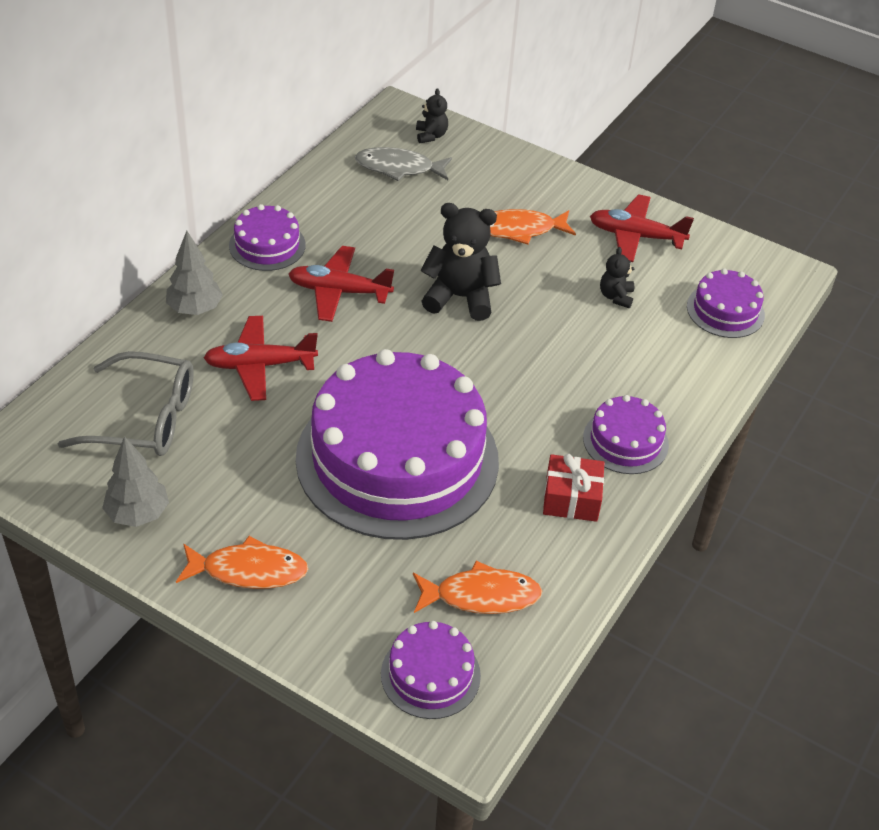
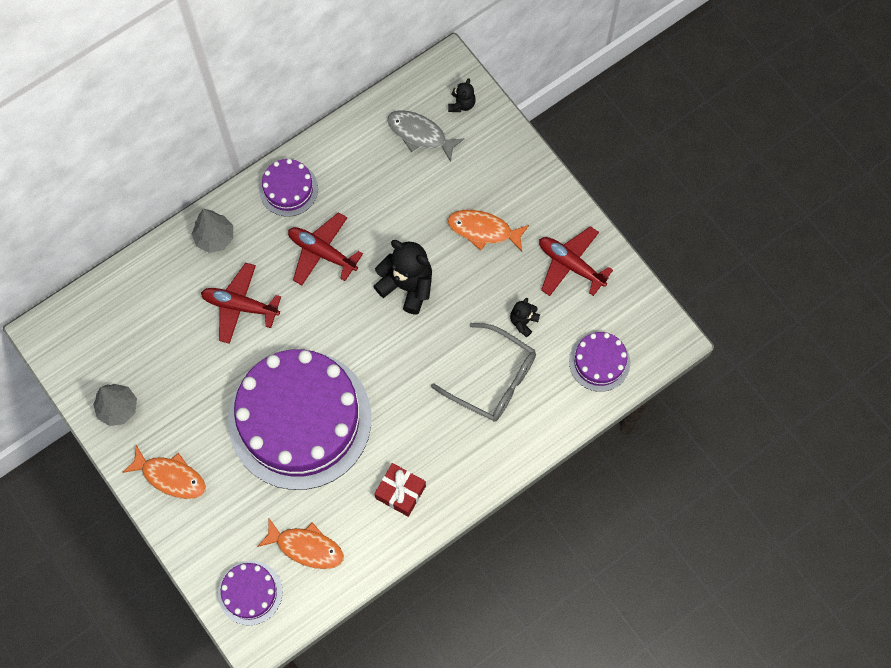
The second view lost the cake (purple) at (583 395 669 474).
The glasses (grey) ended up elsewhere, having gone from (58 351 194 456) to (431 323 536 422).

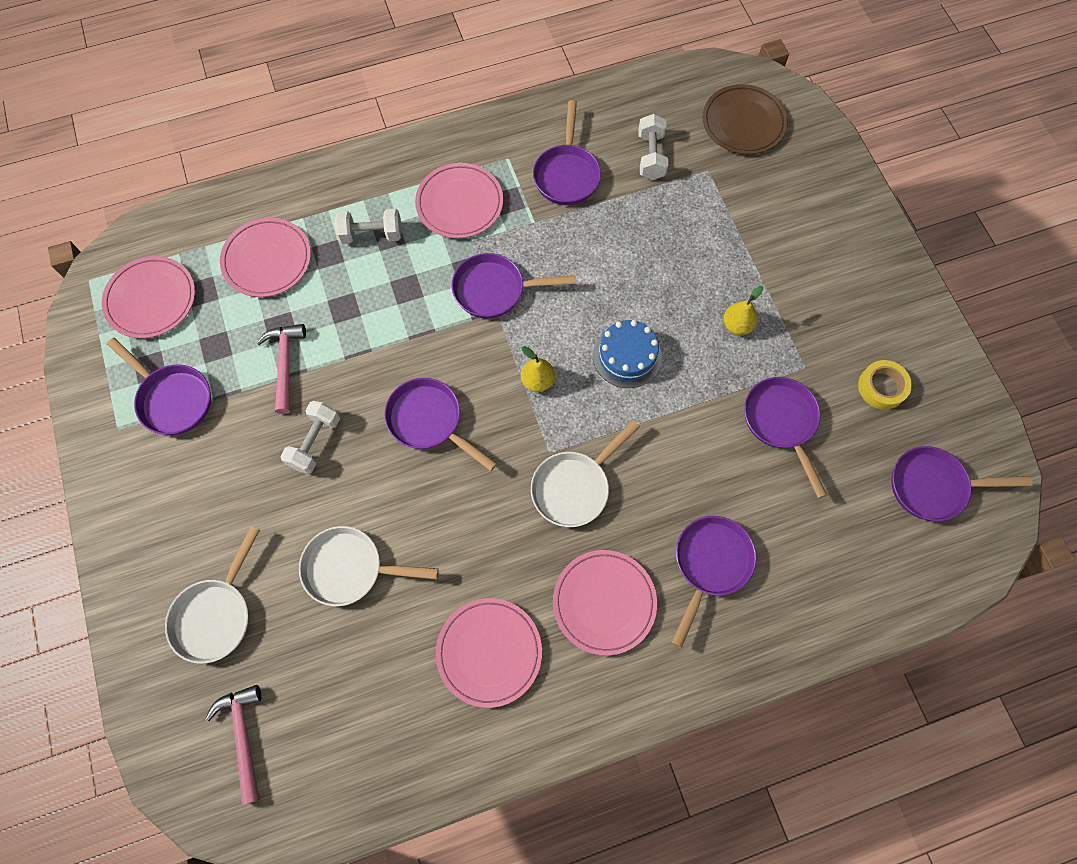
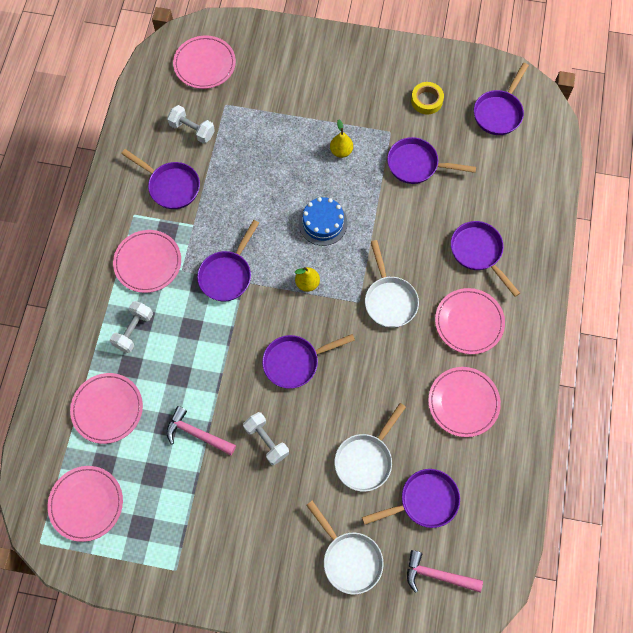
The pan (purple) ended up elsewhere, having gone from (107 338 211 435) to (362 469 460 528).
What was the plate (brown) at (702 84 788 154) turned into the plate (pink) at (173 36 236 89).

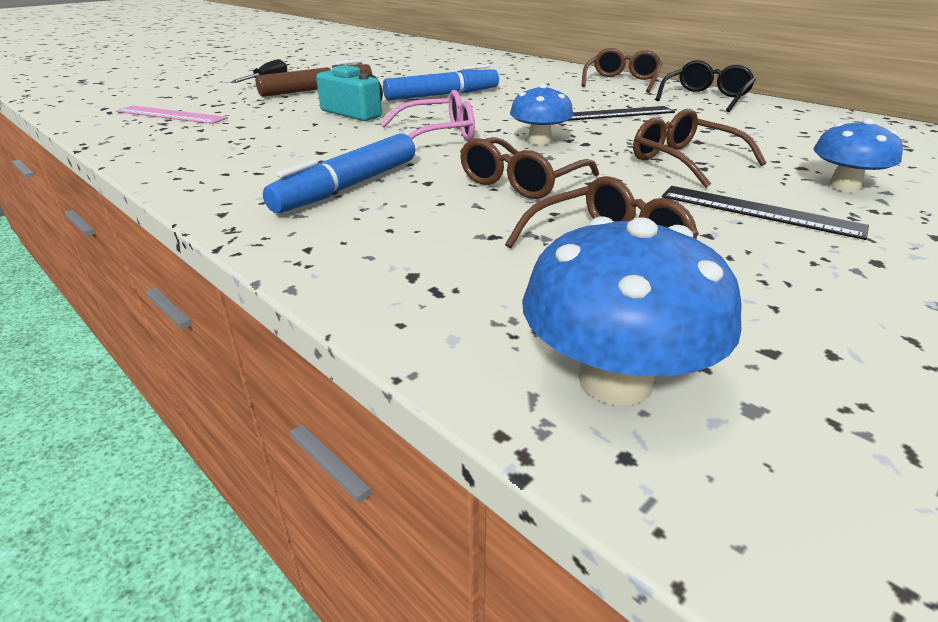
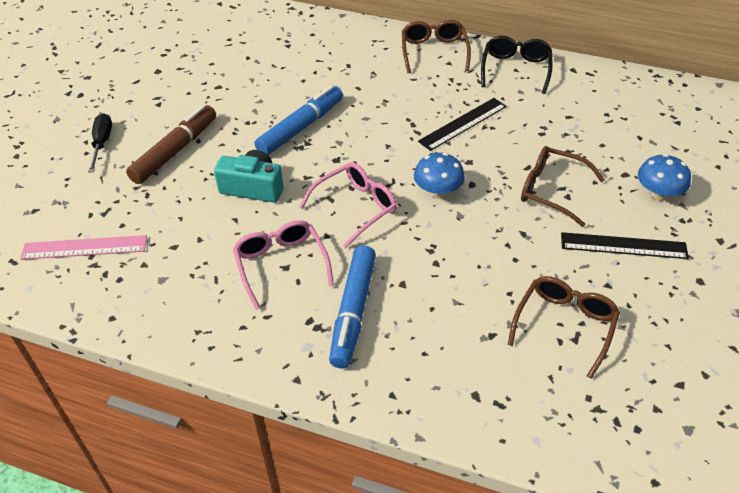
The second view lost the glasses (brown) at (460 137 599 199).
The second view lost the mushroom (blue) at (522 217 742 405).
The second view gained the glasses (pink) at (233 220 334 310).

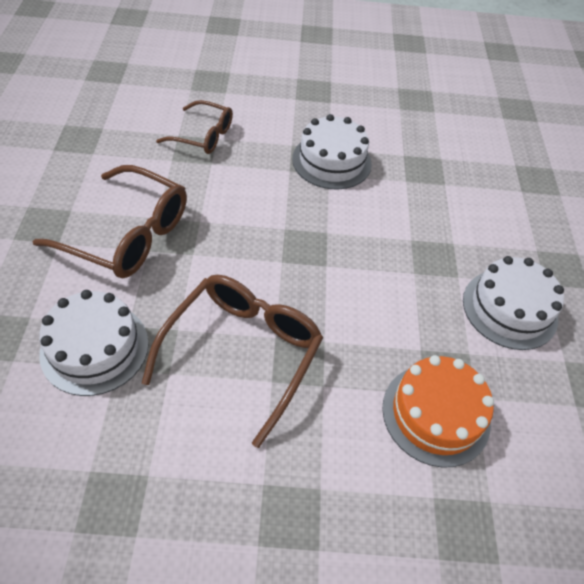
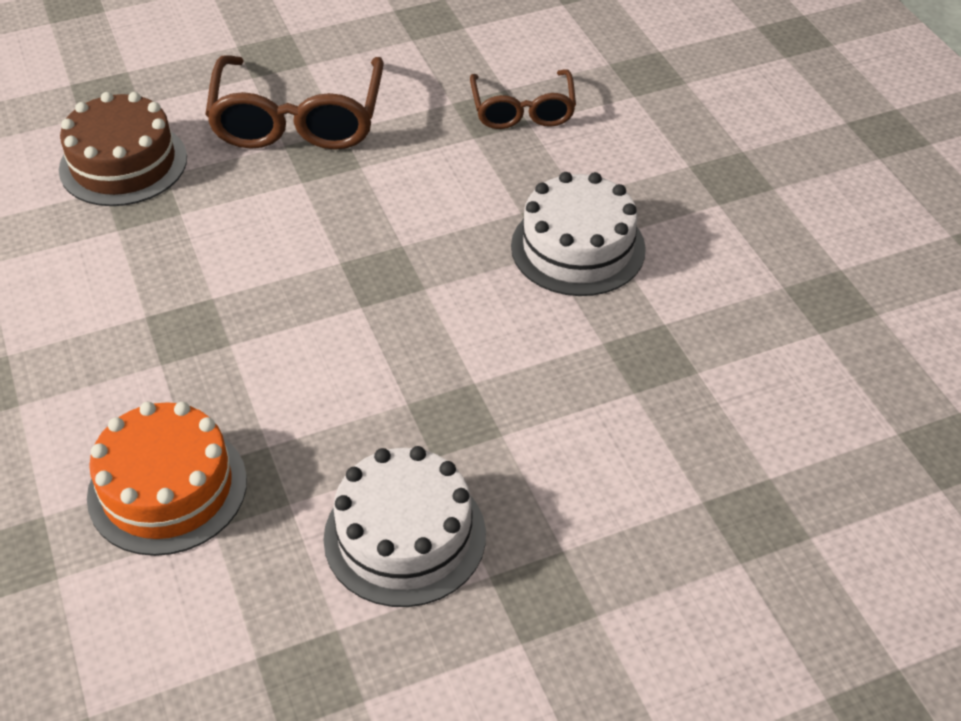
The second view lost the glasses (brown) at (142 275 323 448).
What was the cake (white) at (39 290 149 396) turned into the cake (brown) at (59 92 187 206).

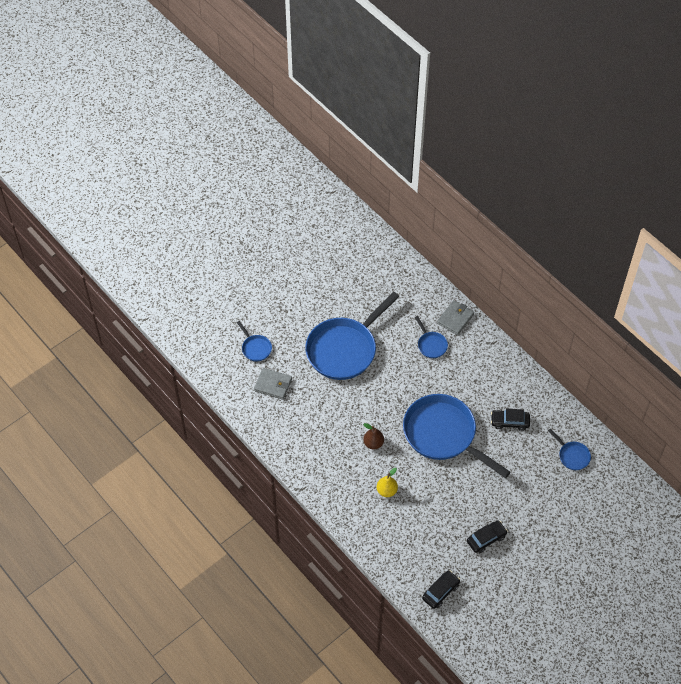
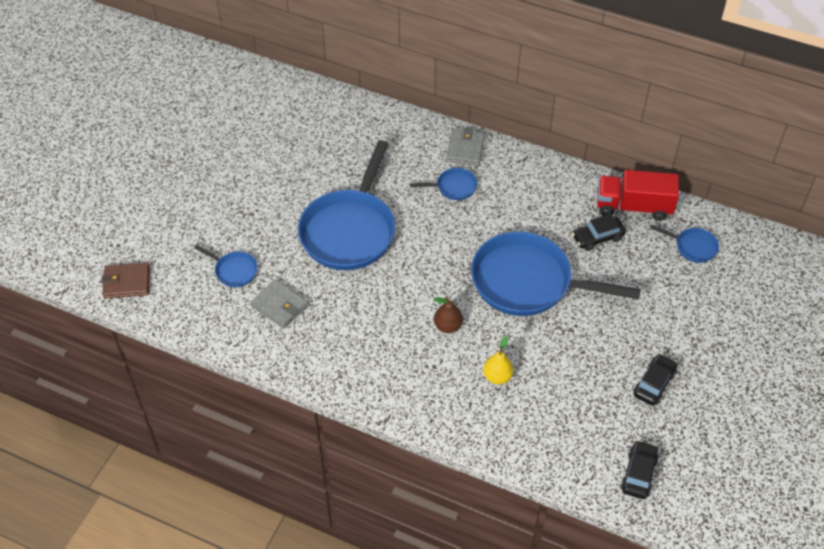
The second view gained the wallet (brown) at (101 262 150 299).
The second view gained the truck (red) at (597 170 679 221).
The wallet (grey) at (254 368 292 400) ended up facing another way, 45 degrees clockwise from before.
The pan (blue) at (415 316 448 358) ended up facing another way, 45 degrees counterclockwise from before.

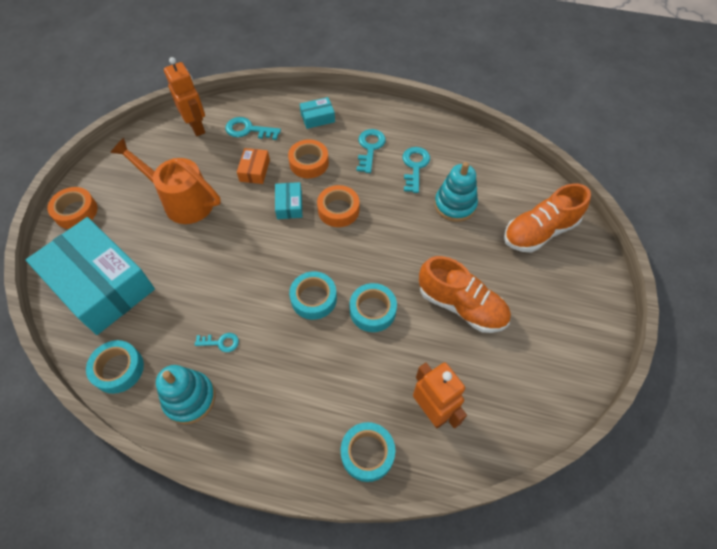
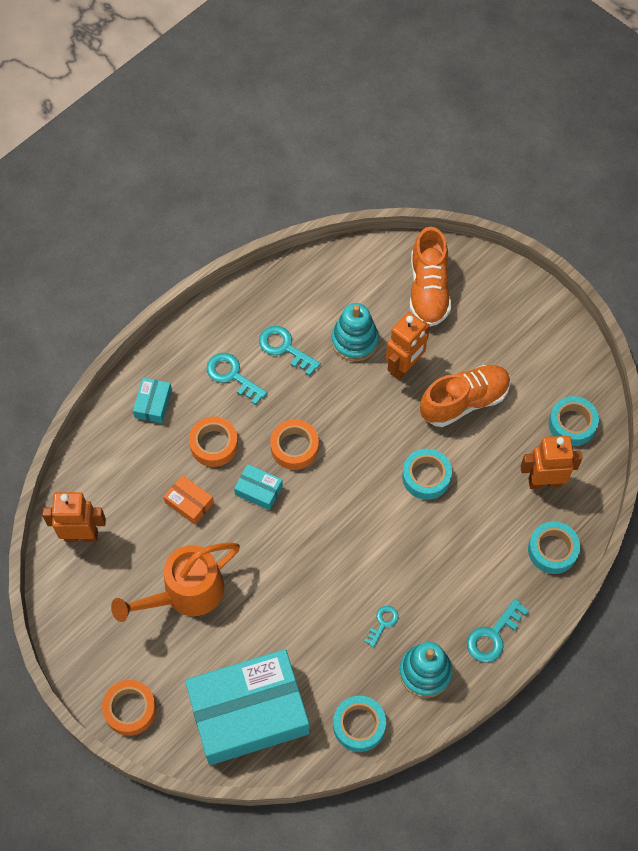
The second view gained the robot (orange) at (386 312 430 380).
The key (turquoise) ended up elsewhere, having gone from (225 117 281 140) to (467 599 529 663).
The tape (turquoise) ended up elsewhere, having gone from (289 271 337 320) to (549 396 599 446).

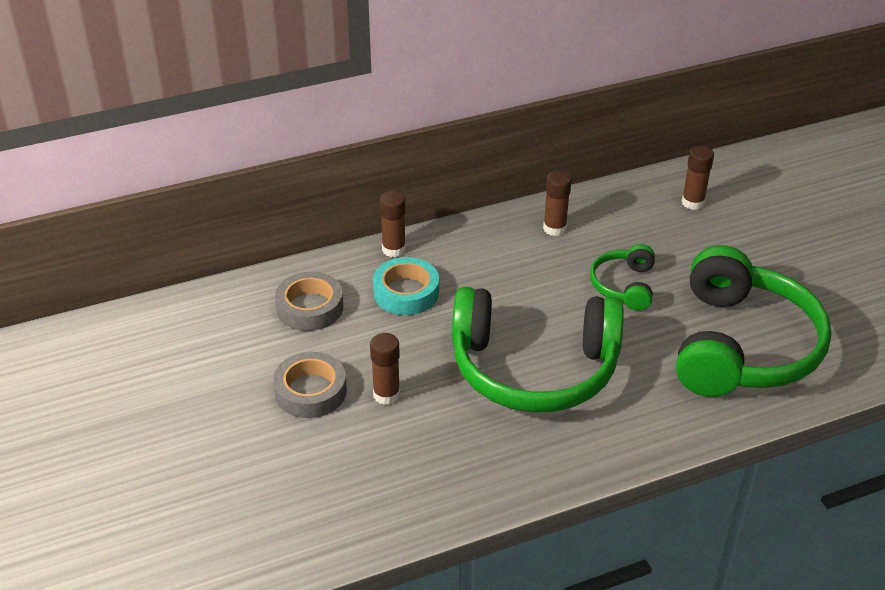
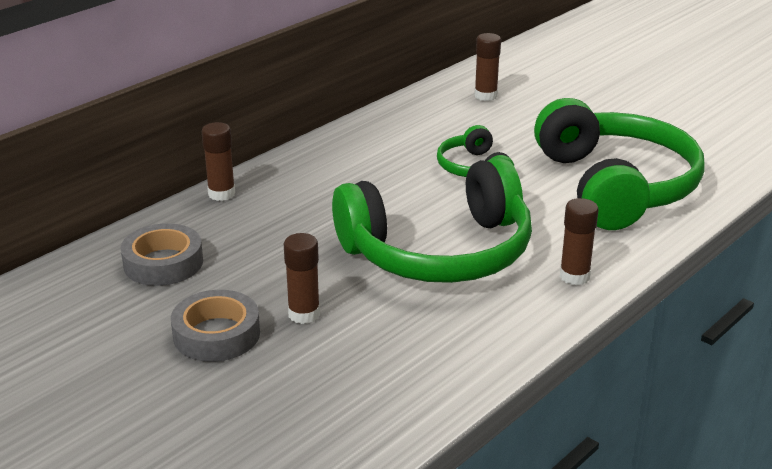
The second view lost the tape (turquoise) at (373 257 439 315).
The glue stick (brown) ended up elsewhere, having gone from (543 171 572 236) to (560 198 599 285).

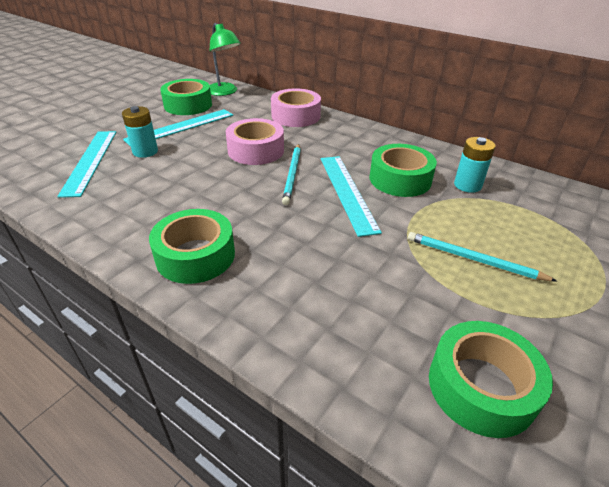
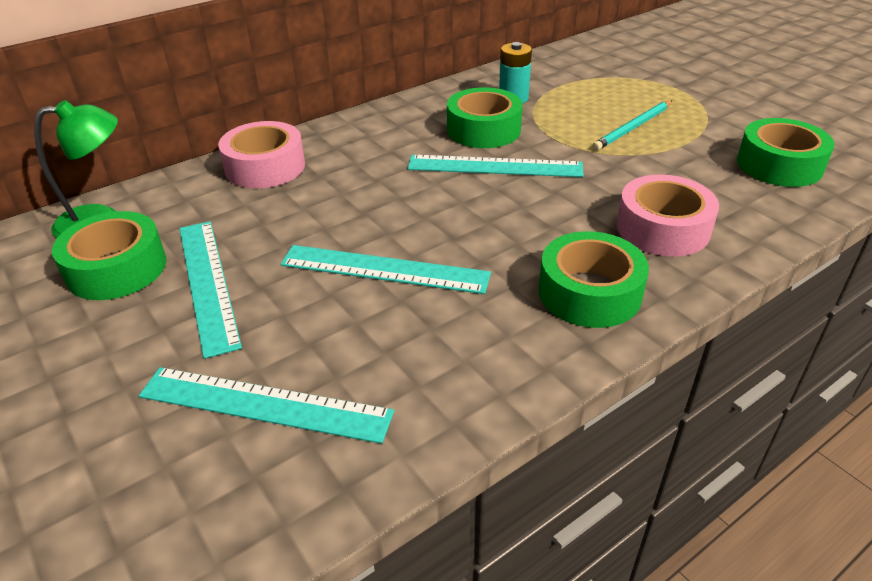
The second view lost the battery (turquoise) at (122 106 158 158).
The second view lost the pencil (turquoise) at (282 144 301 205).
The second view gained the ruler (turquoise) at (280 245 491 294).
The tape (pink) ended up elsewhere, having gone from (226 118 284 165) to (617 175 719 257).

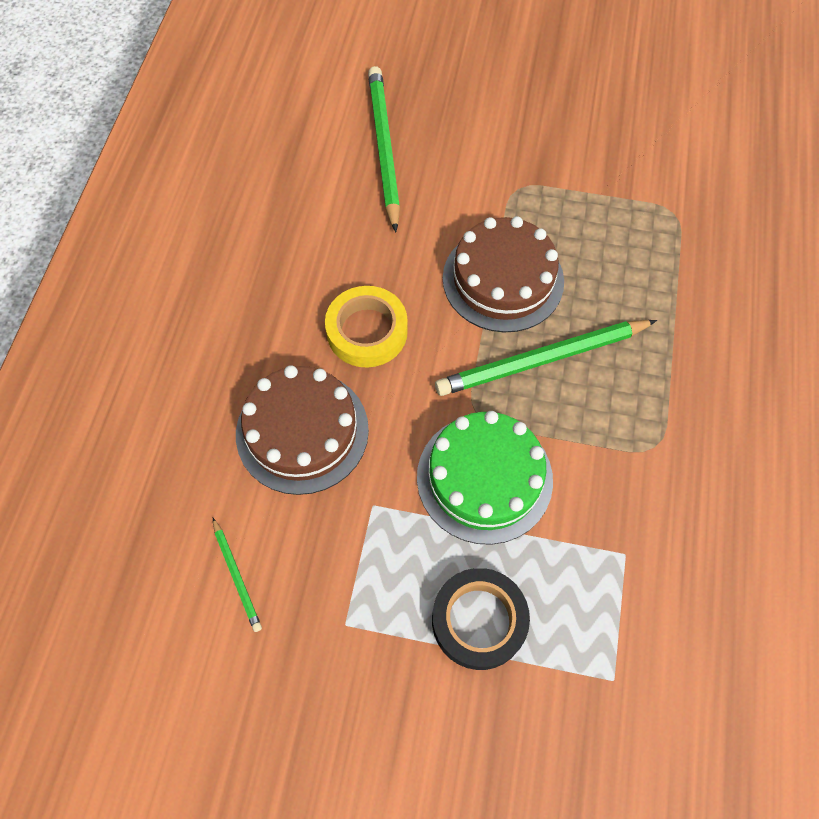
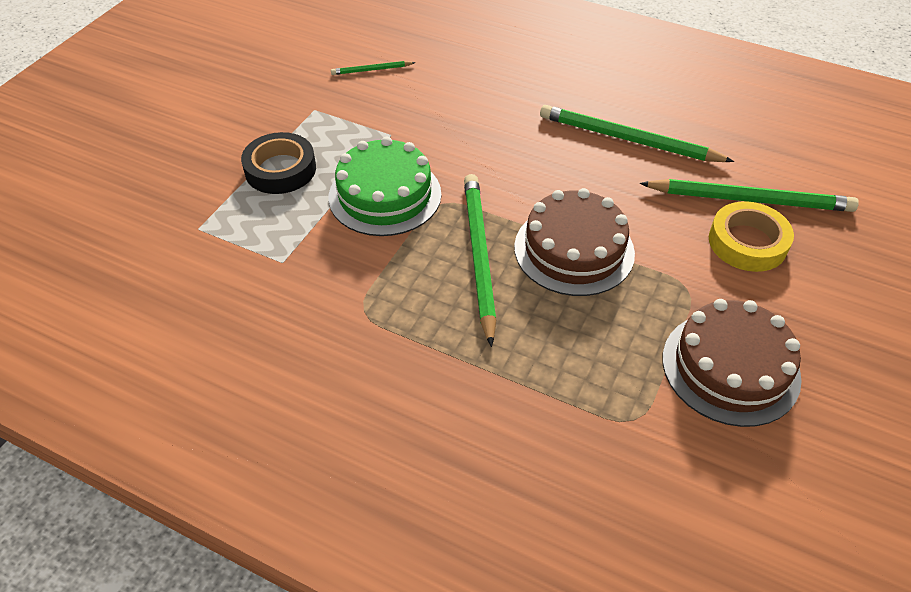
The second view gained the pencil (green) at (540 105 734 162).
The cake (brown) ended up elsewhere, having gone from (236 365 369 495) to (663 299 802 427).
The tape (yellow) ended up elsewhere, having gone from (325 286 408 368) to (709 201 794 272).

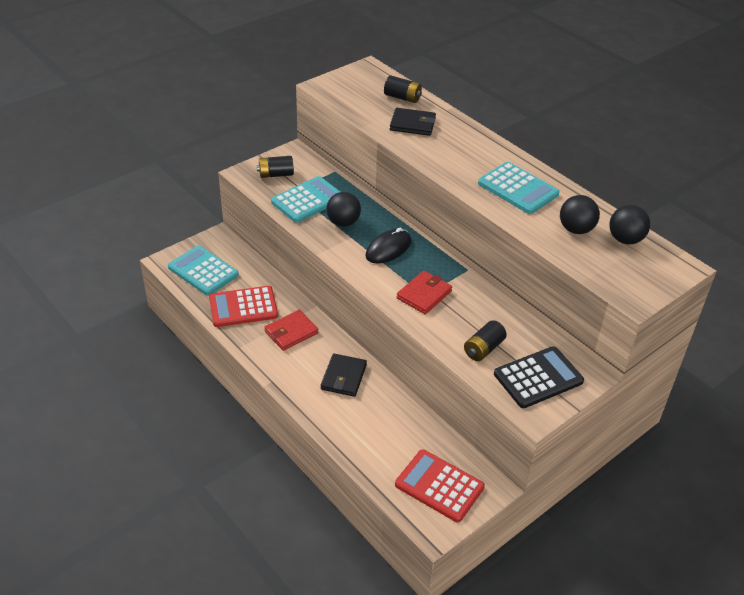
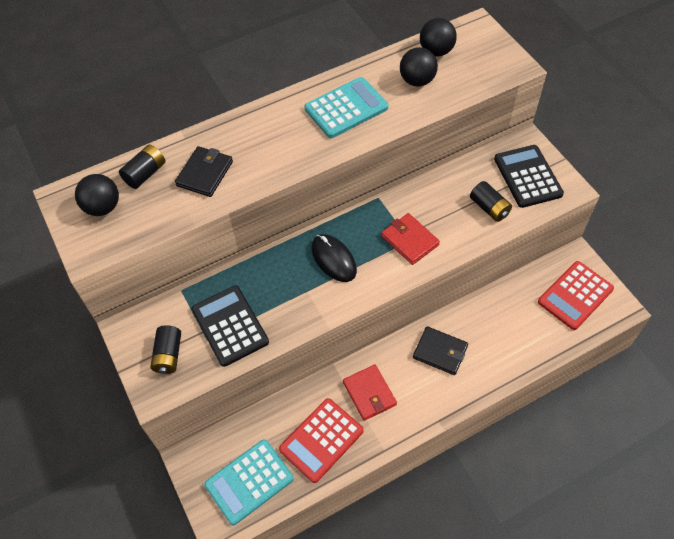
The ball (black) ended up elsewhere, having gone from (326 192 361 227) to (75 174 119 216).
What was the calculator (turquoise) at (271 176 340 223) turned into the calculator (black) at (192 286 269 367).
The calculator (red) at (209 286 278 327) ended up facing another way, 45 degrees clockwise from before.

